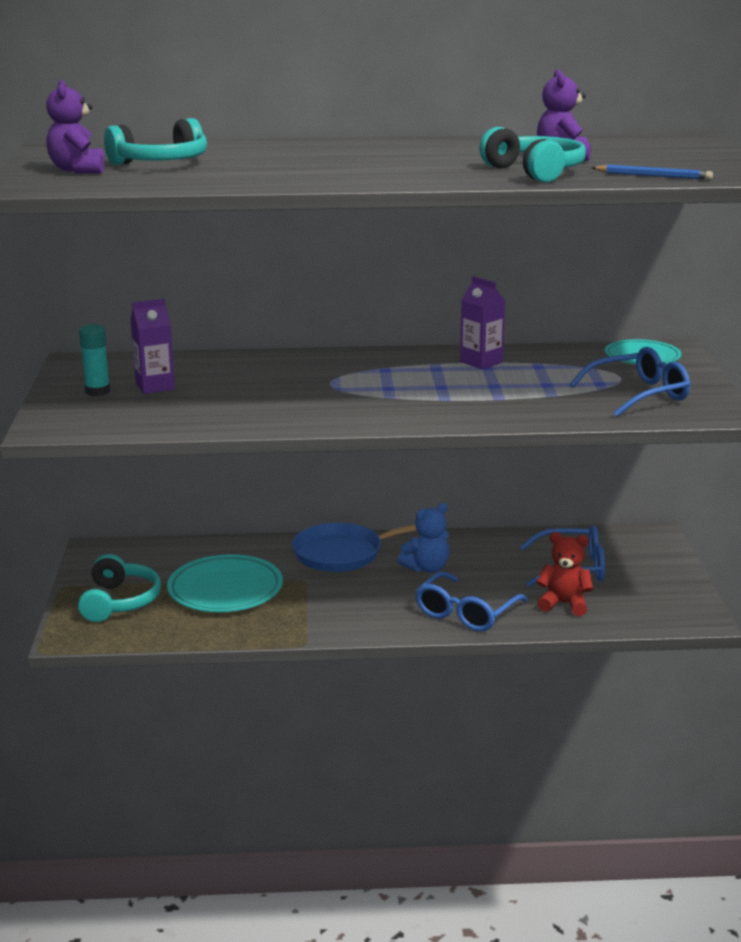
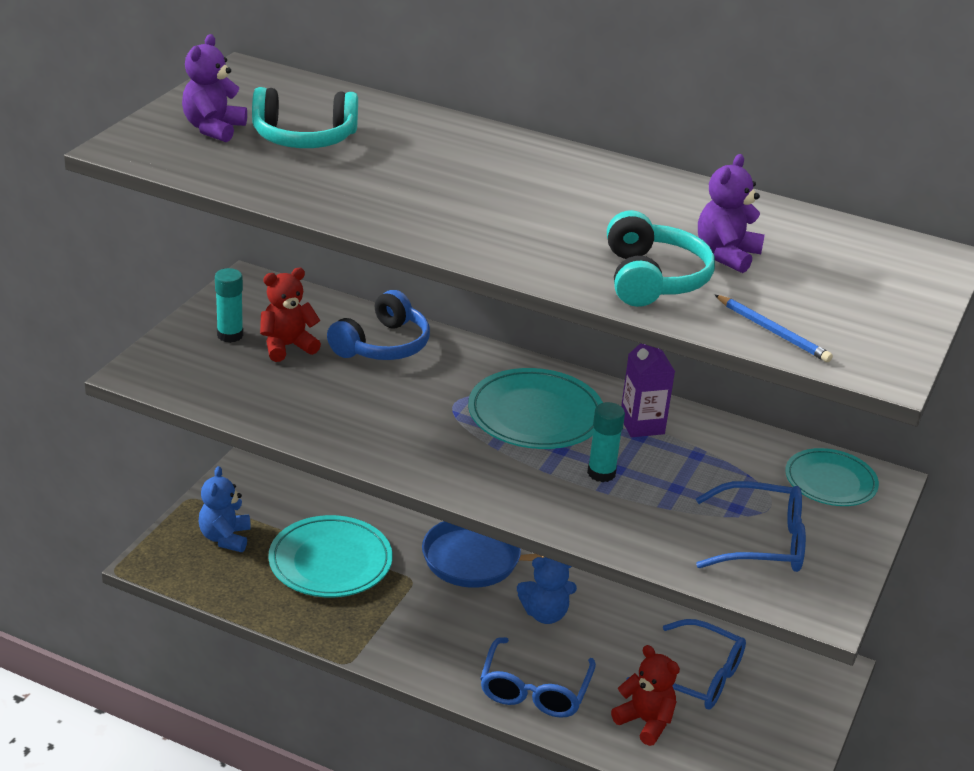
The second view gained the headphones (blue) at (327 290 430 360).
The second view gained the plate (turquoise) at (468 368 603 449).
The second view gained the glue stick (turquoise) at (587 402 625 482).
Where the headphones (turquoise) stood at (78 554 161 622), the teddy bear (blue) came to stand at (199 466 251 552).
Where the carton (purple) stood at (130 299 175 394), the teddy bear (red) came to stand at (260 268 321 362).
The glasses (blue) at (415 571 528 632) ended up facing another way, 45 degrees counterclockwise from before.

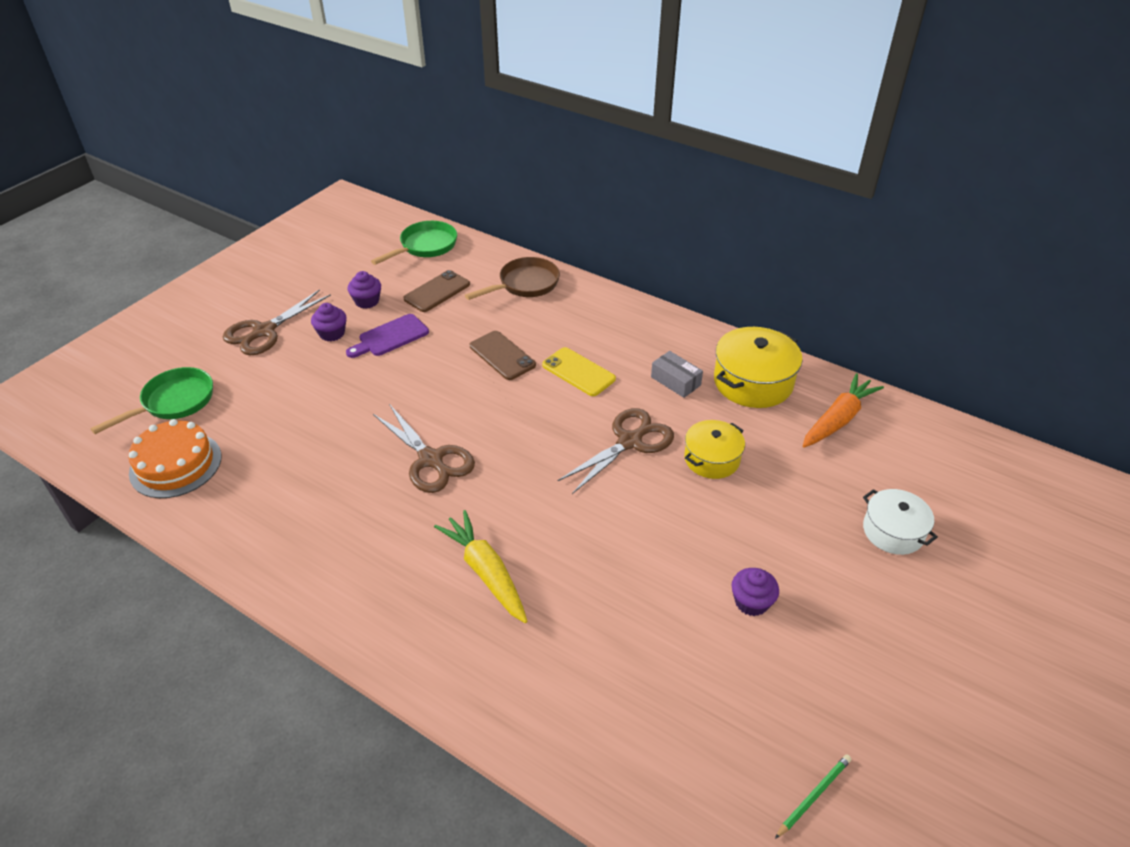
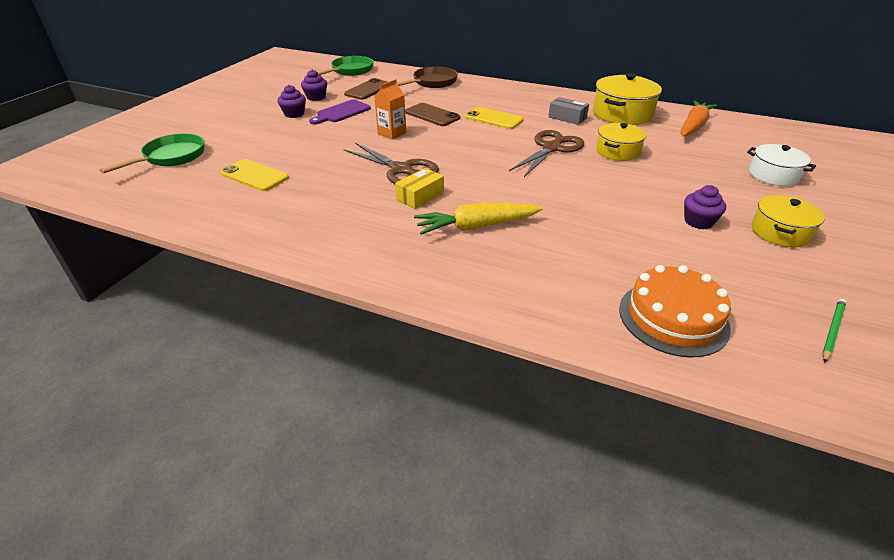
The second view lost the scissors (brown) at (223 289 331 355).
The second view gained the phone (yellow) at (221 159 289 191).
The second view gained the carton (orange) at (374 79 406 140).
The second view gained the box (yellow) at (395 168 444 209).
The second view gained the pot (yellow) at (751 195 825 247).
The cake (orange) ended up elsewhere, having gone from (128 419 222 498) to (619 265 731 357).
The carrot (yellow) at (434 510 528 623) ended up facing another way, 60 degrees counterclockwise from before.

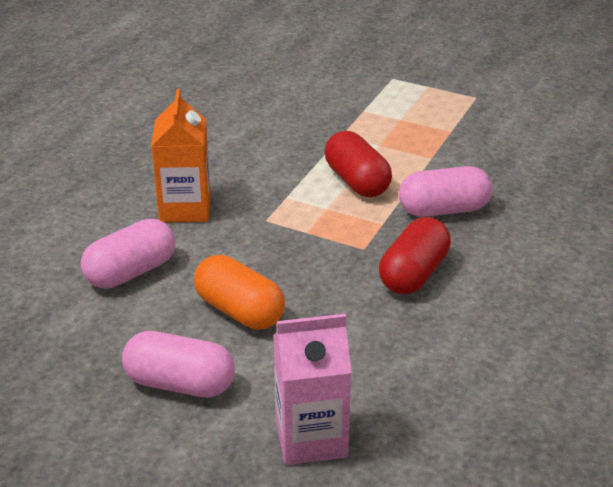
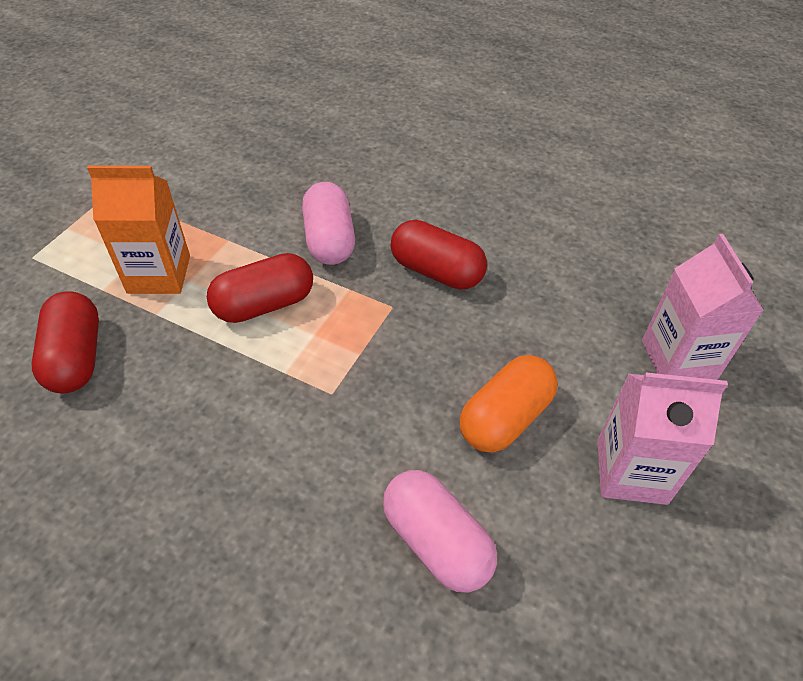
The second view gained the capsule (red) at (32 291 99 393).
The carton (orange) ended up elsewhere, having gone from (151 89 211 222) to (87 165 190 294).
Where the capsule (pink) stood at (122 331 235 398), the carton (pink) came to stand at (597 372 728 505).

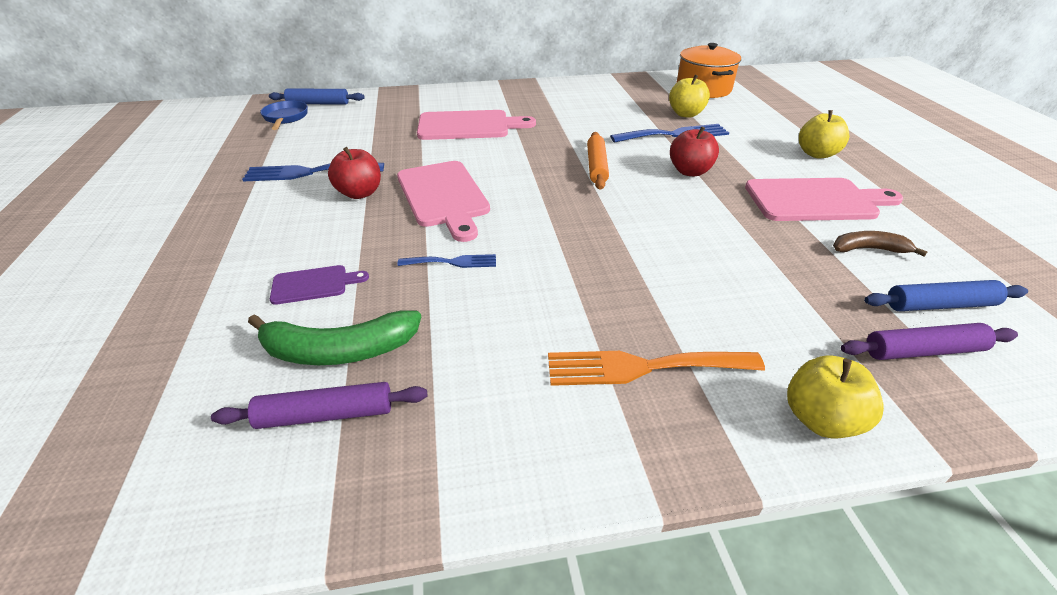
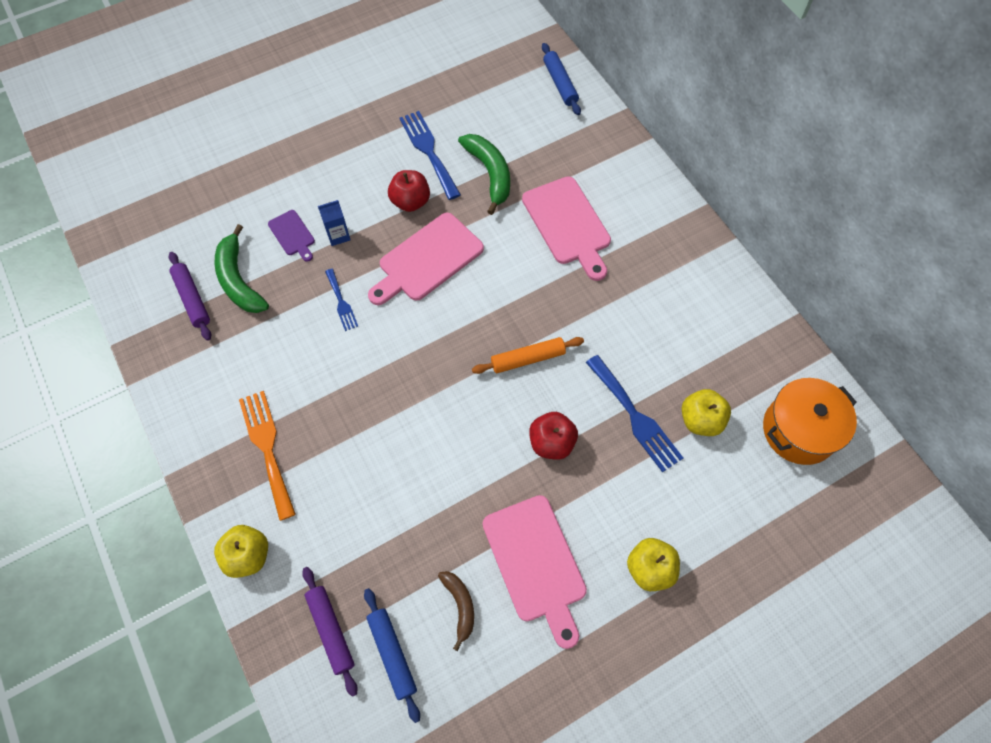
The second view lost the pan (blue) at (260 101 308 130).
The second view gained the carton (blue) at (318 200 351 246).
The second view gained the banana (green) at (458 134 510 215).

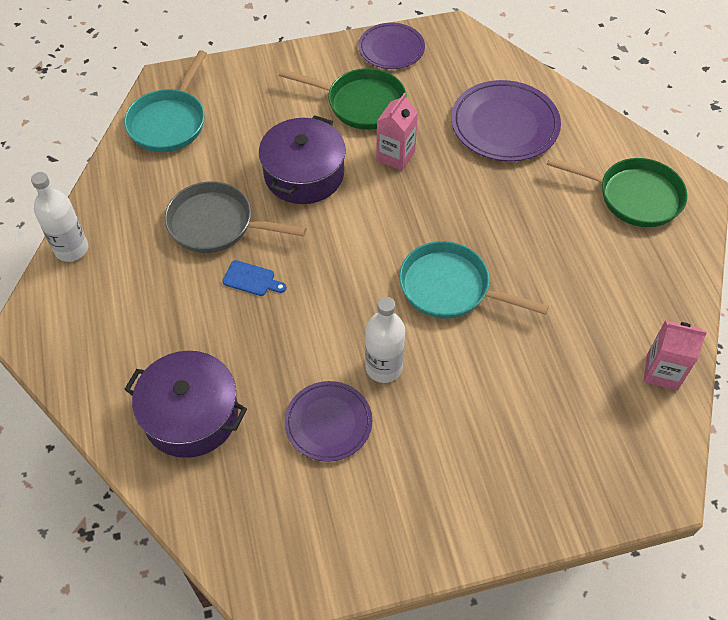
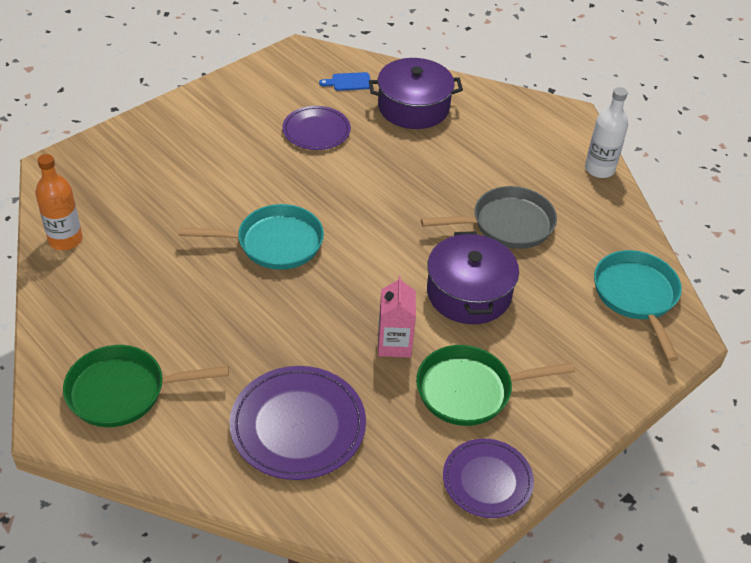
The second view lost the bottle (white) at (365 297 405 383).
The cutting board (blue) ended up elsewhere, having gone from (223 260 287 296) to (319 72 370 91).
Where the carton (pink) stood at (643 320 707 391), the bottle (orange) came to stand at (35 154 82 250).

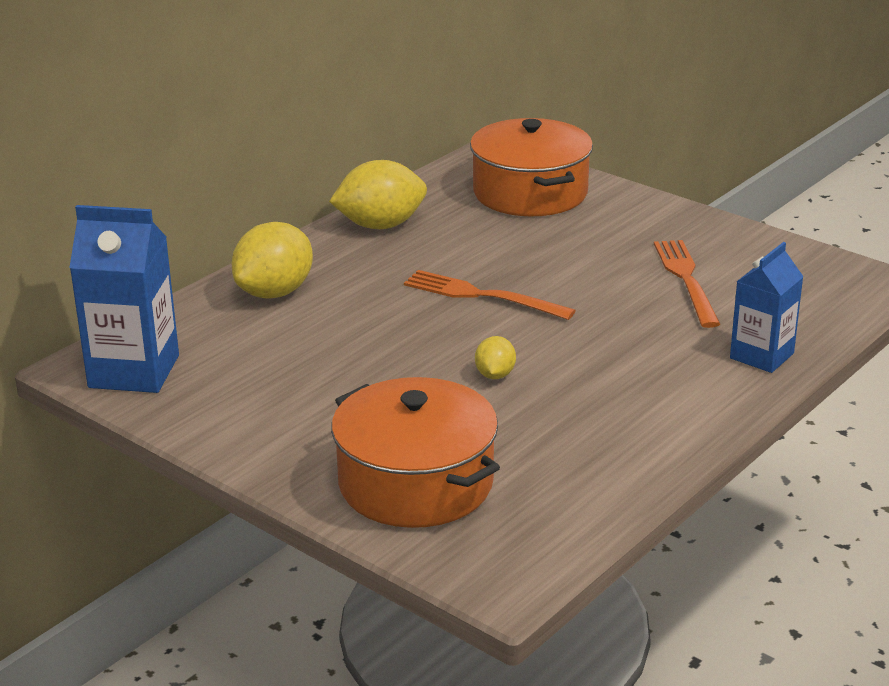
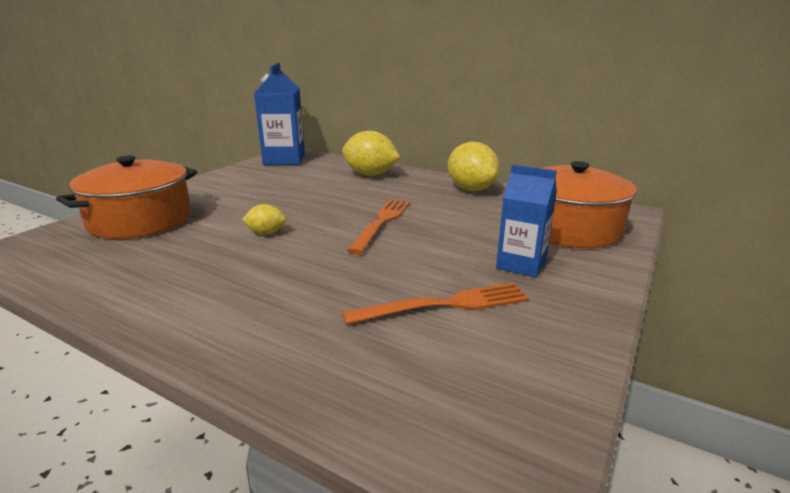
The carton (blue) ended up elsewhere, having gone from (730 242 803 373) to (496 164 557 278).

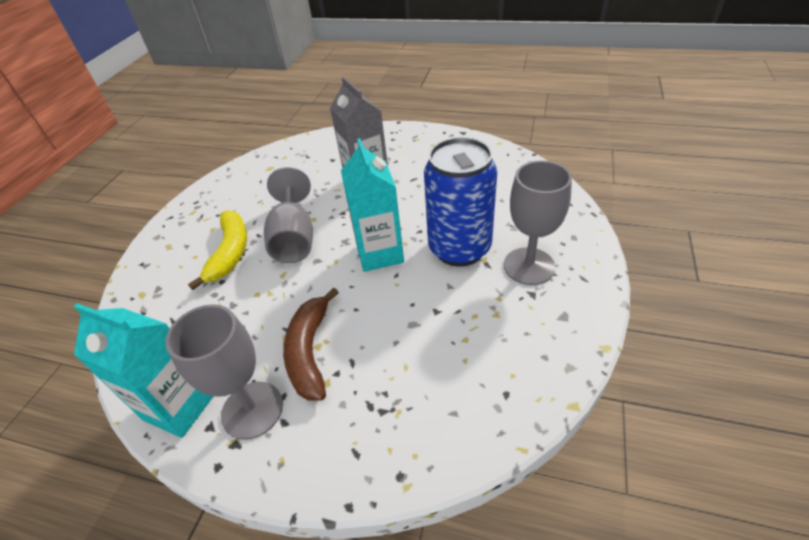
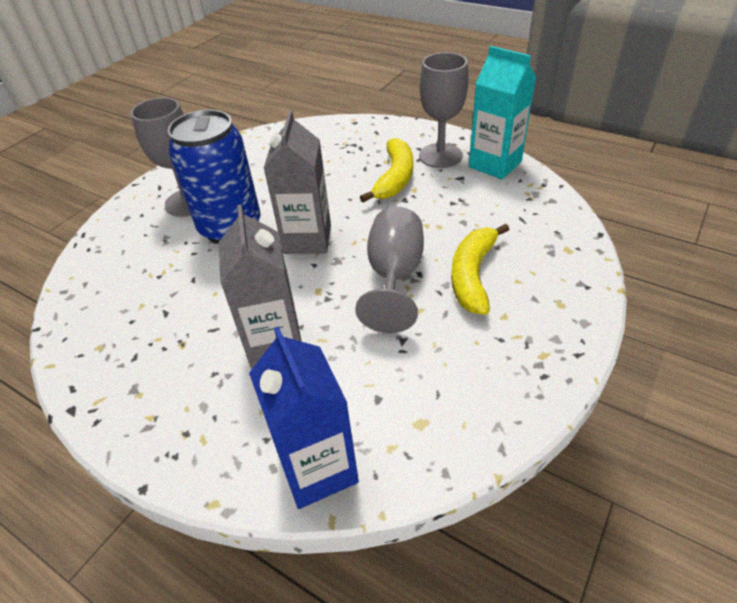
The second view gained the carton (blue) at (249 326 359 509).
What was the banana (brown) at (283 288 339 401) turned into the banana (yellow) at (360 138 413 202).
What was the carton (turquoise) at (341 138 404 272) turned into the carton (grey) at (264 110 331 254).

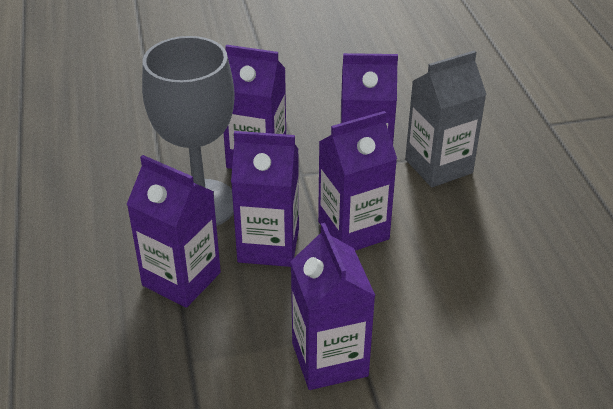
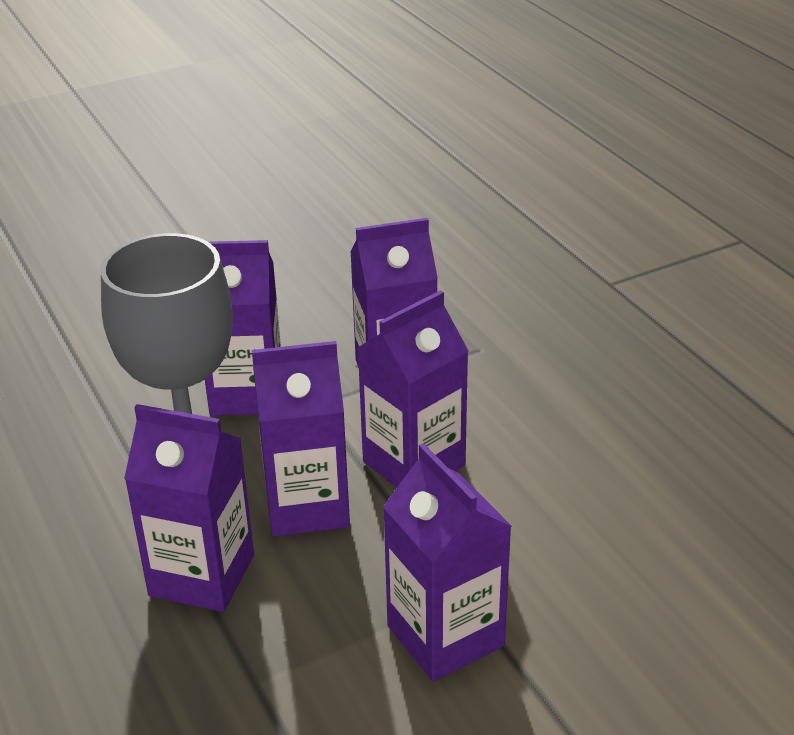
The second view lost the carton (grey) at (405 50 487 187).

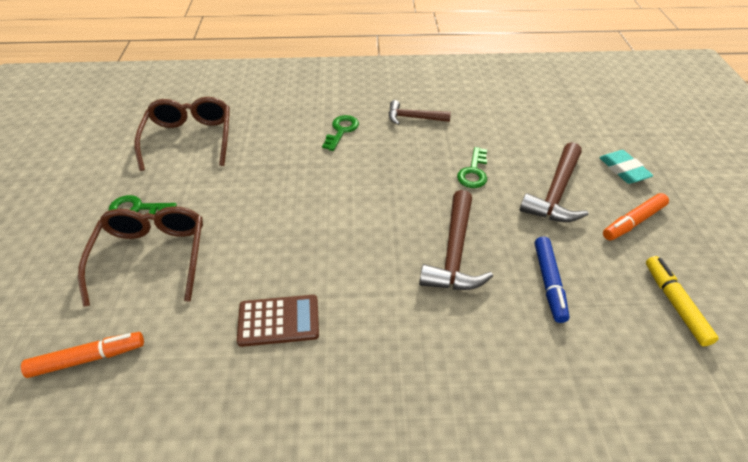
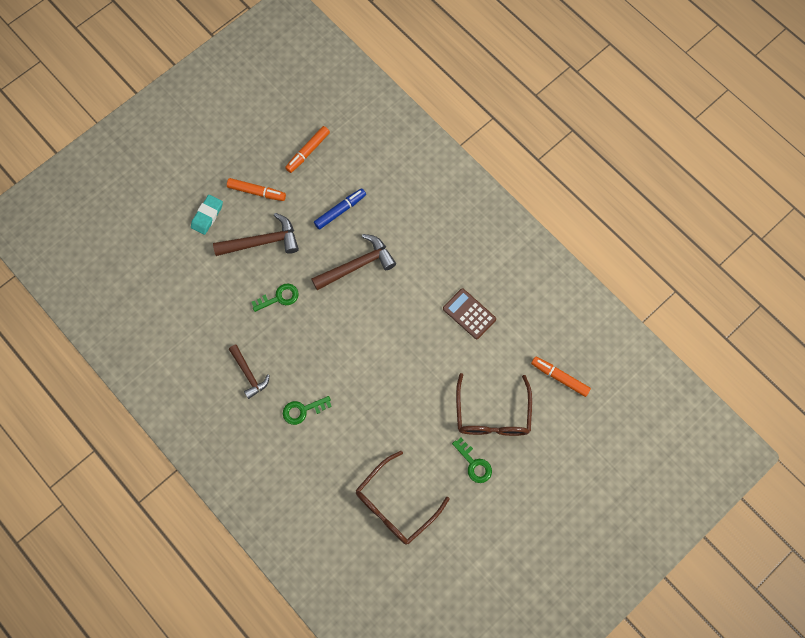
What was the marker (yellow) at (646 256 719 346) turned into the marker (orange) at (285 126 330 173).
The glasses (brown) at (78 206 203 307) ended up facing another way, 45 degrees counterclockwise from before.

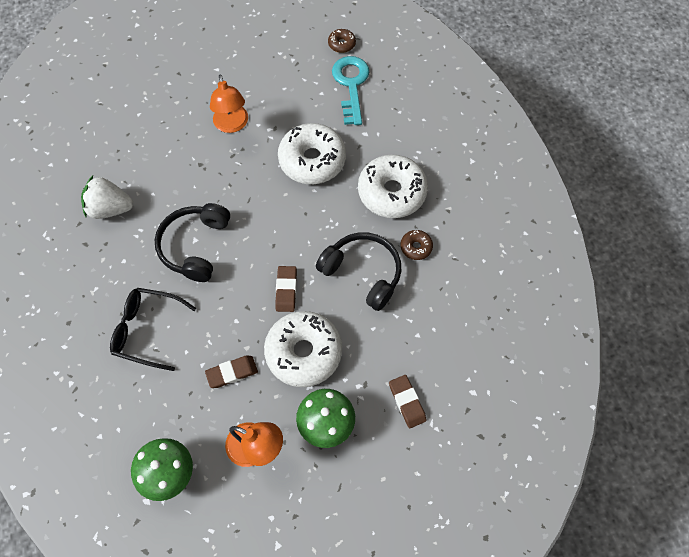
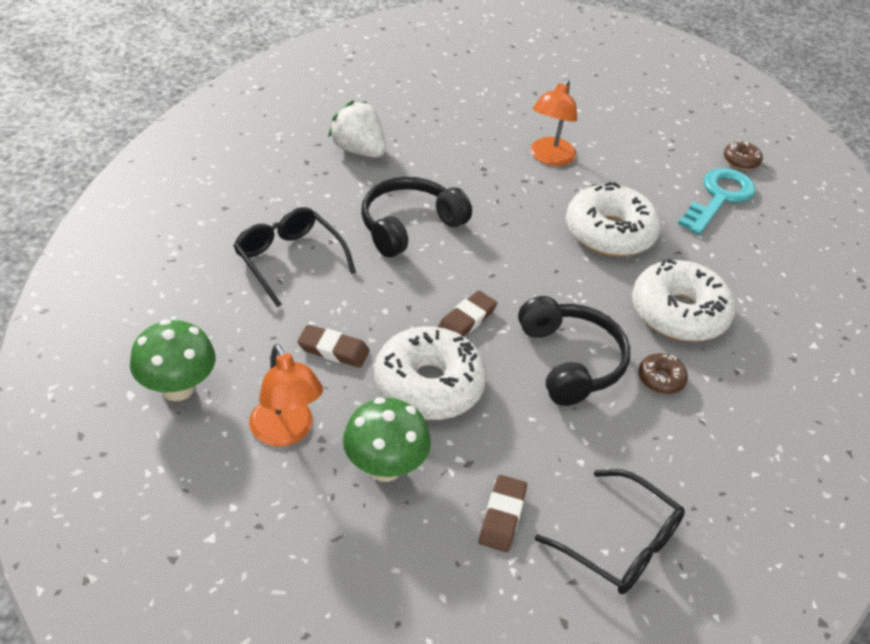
The second view gained the glasses (black) at (535 469 685 594).

